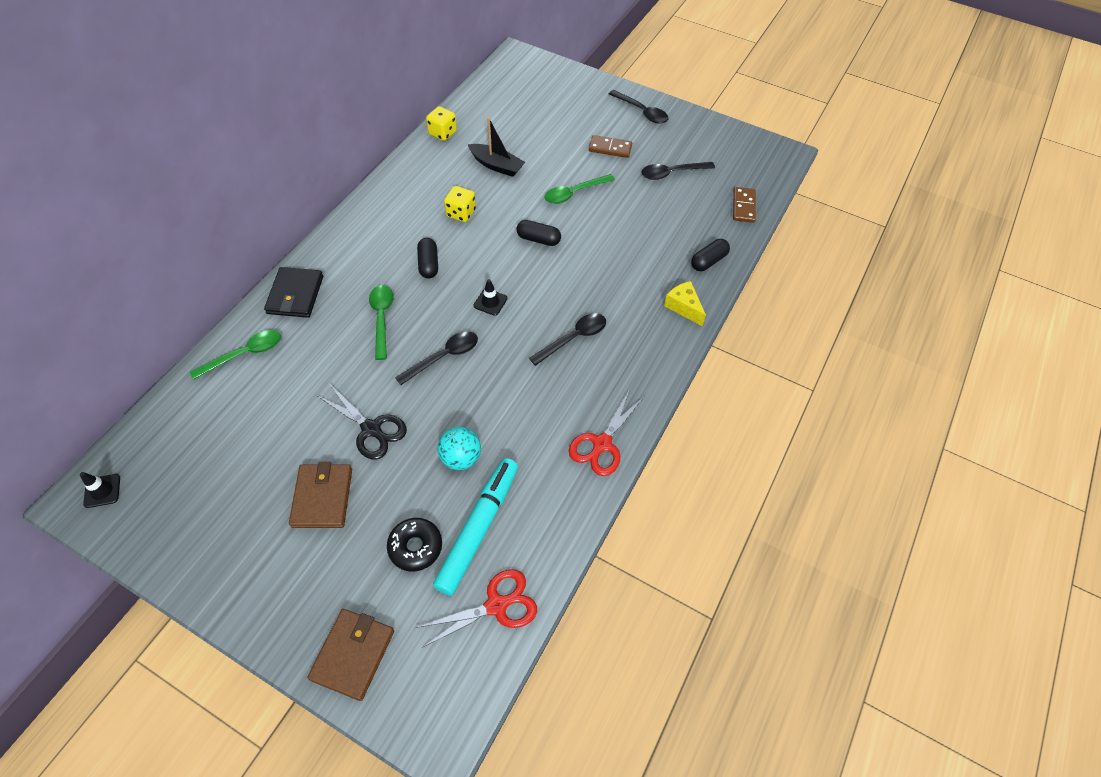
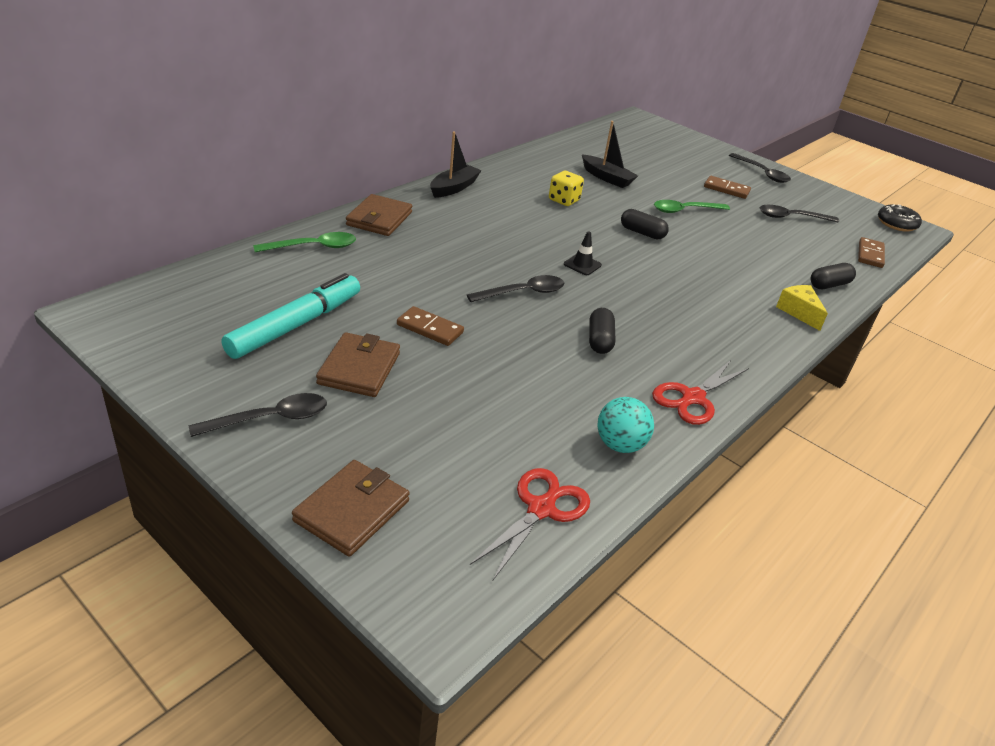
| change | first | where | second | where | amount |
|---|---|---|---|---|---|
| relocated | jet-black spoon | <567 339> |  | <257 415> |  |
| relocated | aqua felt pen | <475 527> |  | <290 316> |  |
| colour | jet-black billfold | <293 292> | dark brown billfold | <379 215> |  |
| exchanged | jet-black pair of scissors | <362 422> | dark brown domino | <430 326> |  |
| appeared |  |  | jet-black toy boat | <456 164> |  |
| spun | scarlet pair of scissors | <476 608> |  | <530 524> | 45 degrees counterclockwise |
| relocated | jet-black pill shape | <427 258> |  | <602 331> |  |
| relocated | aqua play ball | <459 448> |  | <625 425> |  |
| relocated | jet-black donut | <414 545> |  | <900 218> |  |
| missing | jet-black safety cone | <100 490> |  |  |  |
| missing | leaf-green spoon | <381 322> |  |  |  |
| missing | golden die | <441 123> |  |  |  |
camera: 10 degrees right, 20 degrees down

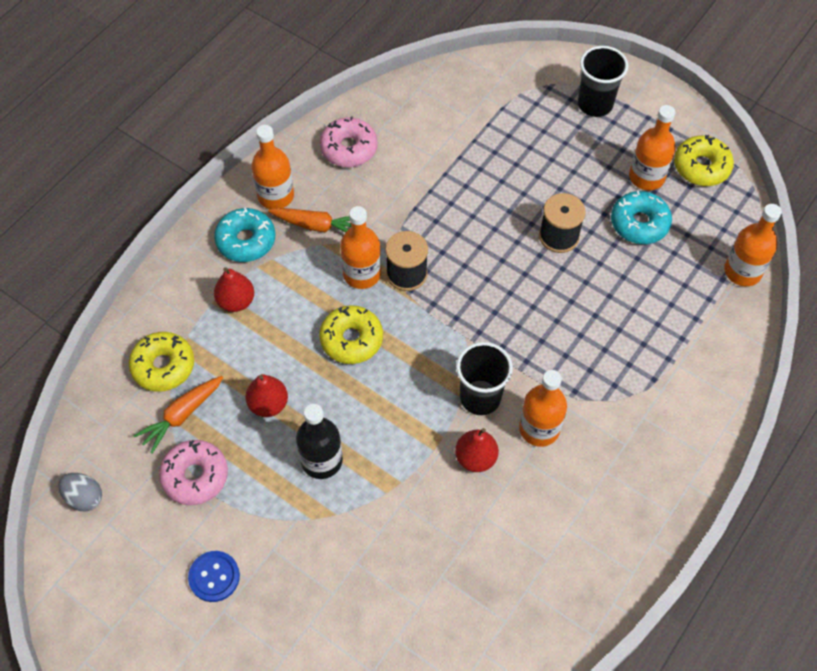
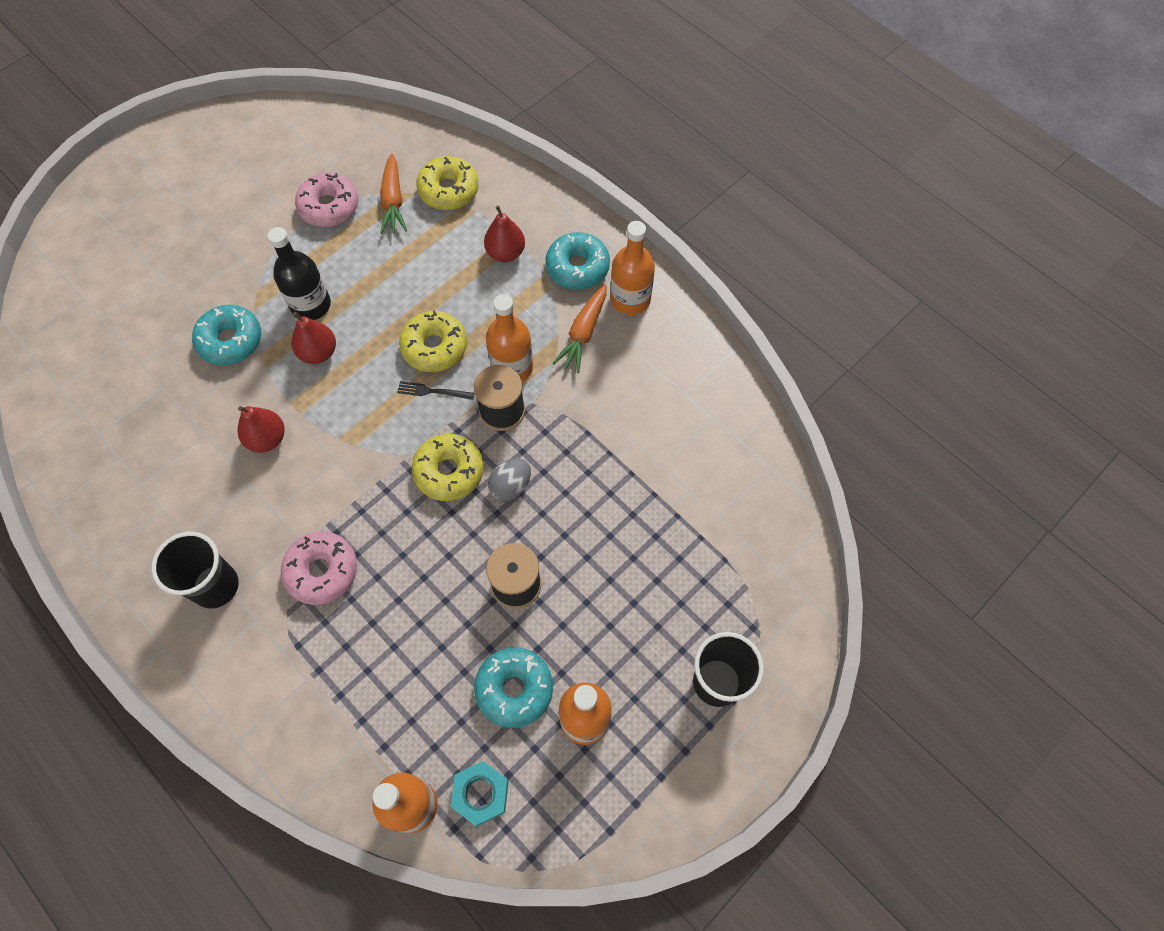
| change | first | where | second | where | amount |
|---|---|---|---|---|---|
| relocated | jet-black tumbler | <484 378> |  | <195 570> |  |
| appeared |  |  | aqua donut | <226 335> |  |
| relocated | rosy donut | <349 141> |  | <319 568> |  |
| relocated | scarlet toy pear | <266 395> |  | <314 338> |  |
| spun | orange-coloured toy carrot | <178 415> |  | <393 193> | 150 degrees counterclockwise |
| appeared |  |  | jet-black dinner fork | <435 390> |  |
| relocated | golden donut | <704 160> |  | <448 467> |  |
| appeared |  |  | aqua hex nut | <479 793> |  |
| relocated | ash-grey egg shape | <80 492> |  | <509 479> |  |
| missing | royal blue shirt button | <214 576> |  |  |  |
| missing | orange-coloured bottle | <543 408> |  |  |  |
camera: 100 degrees right, 5 degrees up

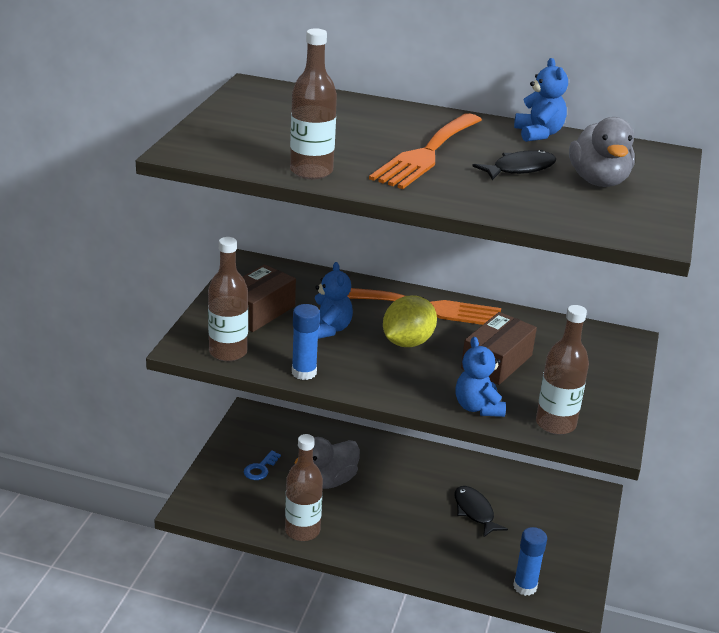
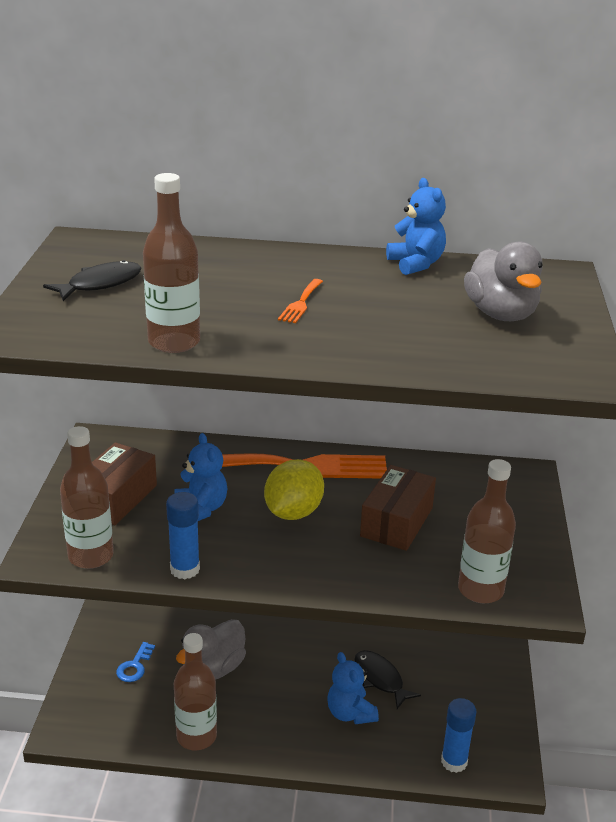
| change | first | where | second | where | amount |
|---|---|---|---|---|---|
| relocated | jet-black fish figure | <514 165> |  | <92 280> |  |
| size | orange-coloured dinner fork | <425 151> |  | <300 301> | x0.43 |
| relocated | royal blue teddy | <480 377> |  | <353 688> |  |
camera: 10 degrees left, 0 degrees up

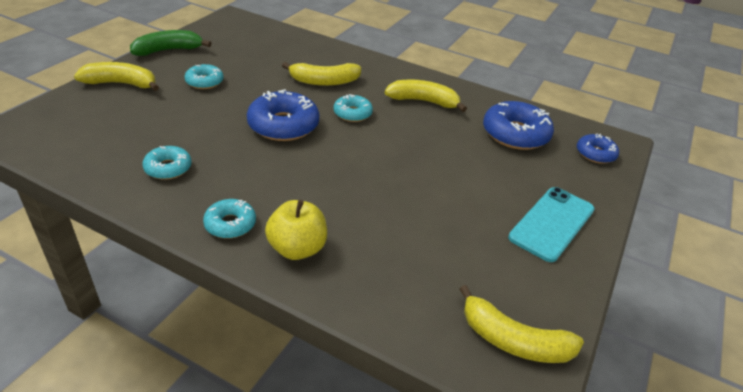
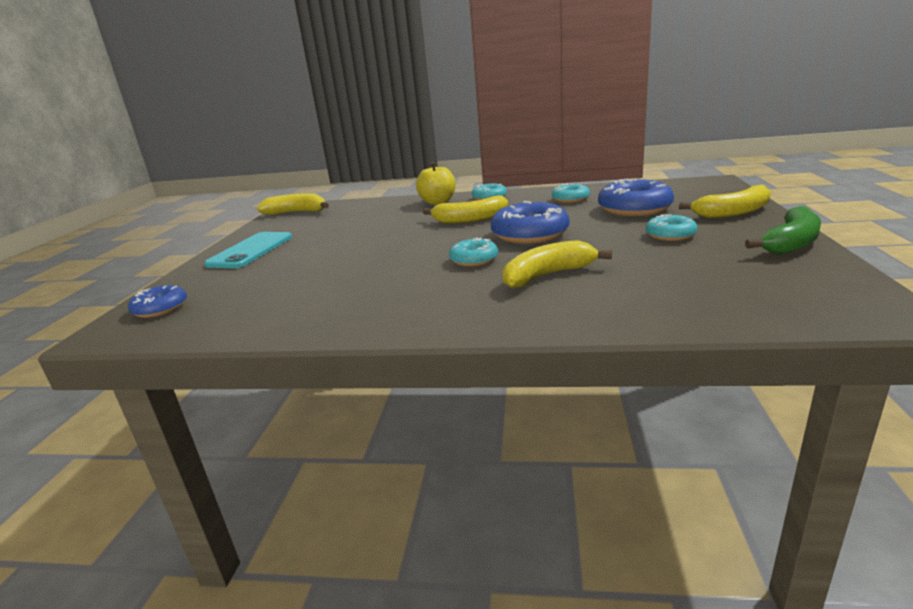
| change | first | where | second | where | amount |
|---|---|---|---|---|---|
| relocated | golden toy banana | <426 95> |  | <465 209> |  |
| relocated | royal blue donut | <518 125> |  | <636 197> |  |
camera: 165 degrees right, 15 degrees down

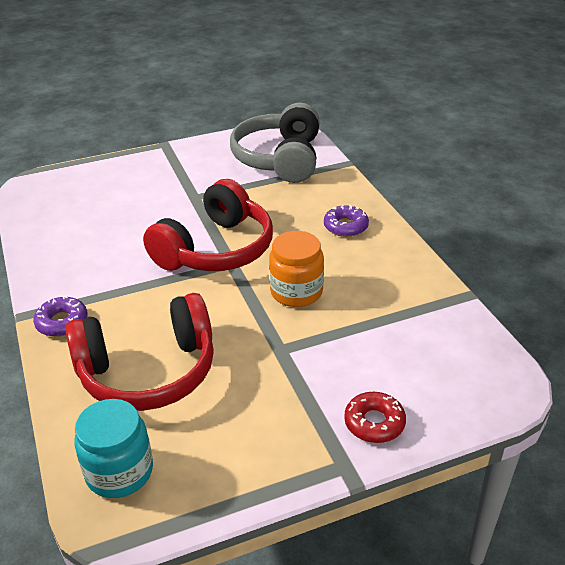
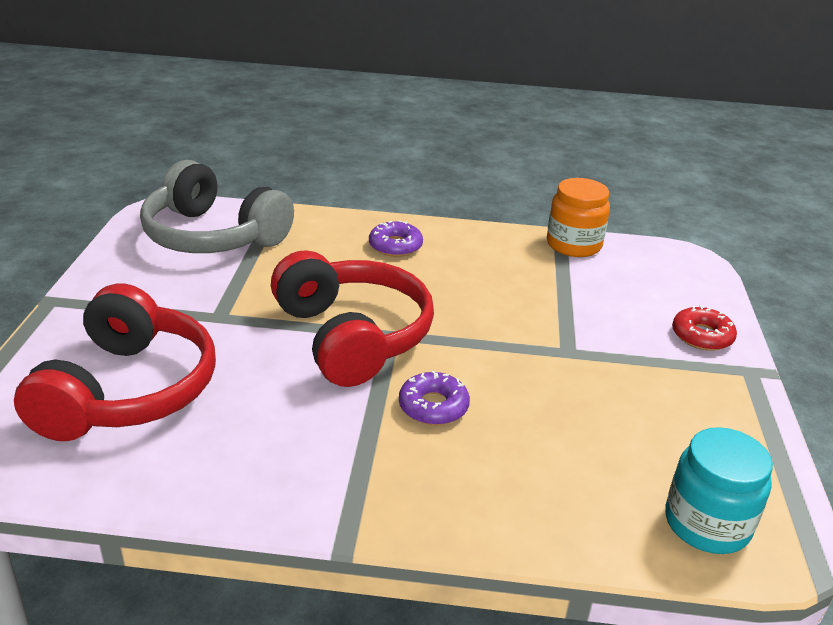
| change | first | where | second | where | amount |
|---|---|---|---|---|---|
| relocated | scarlet over-ear headphones | <139 352> |  | <115 362> |  |
| relocated | violet donut | <60 316> |  | <434 398> |  |
| relocated | orange-coloured preserve jar | <296 269> |  | <578 217> |  |
camera: 65 degrees left, 5 degrees down

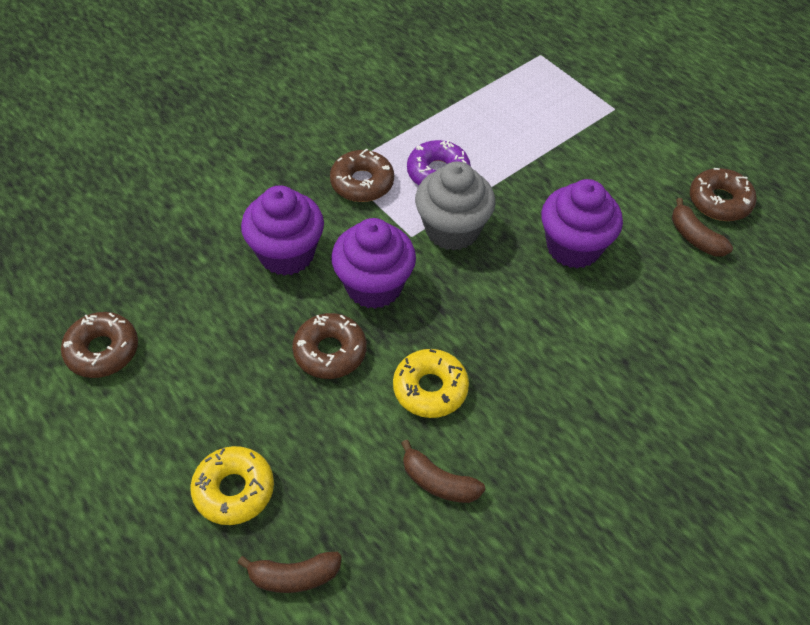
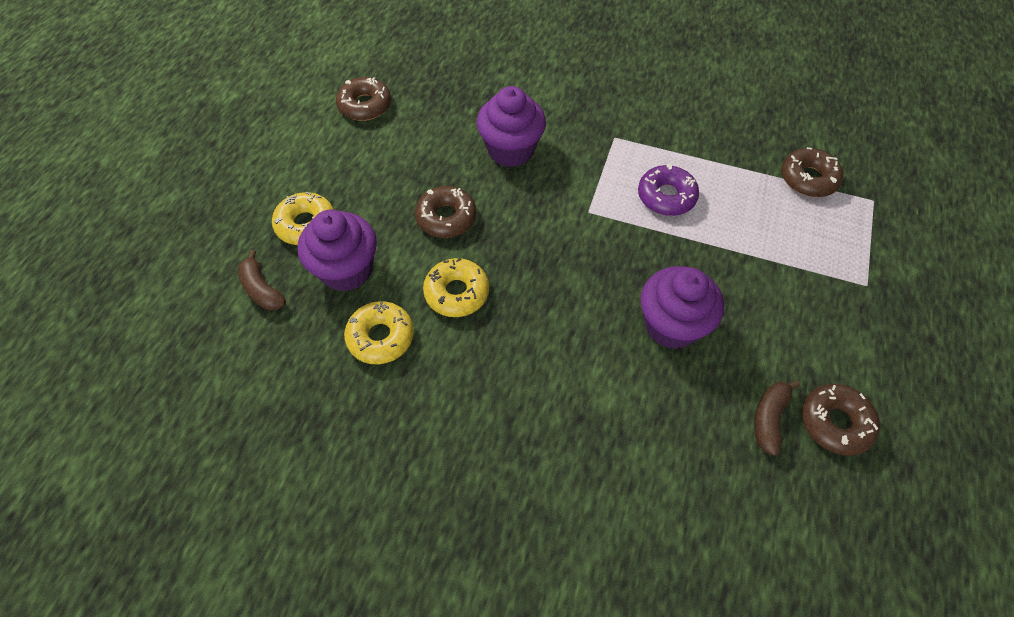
| change | first | where | second | where | amount |
|---|---|---|---|---|---|
| relocated | violet cupcake | <373 263> |  | <337 250> |  |
| exchanged | dark brown toy banana | <443 471> | golden donut | <379 332> |  |
| relocated | dark brown donut | <362 175> |  | <812 172> |  |
| missing | ash-grey cupcake | <455 206> |  |  |  |
camera: 60 degrees right, 5 degrees up

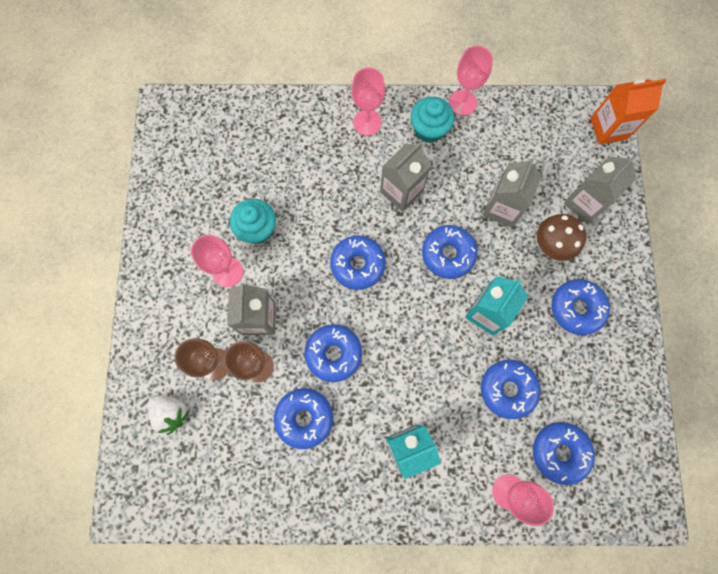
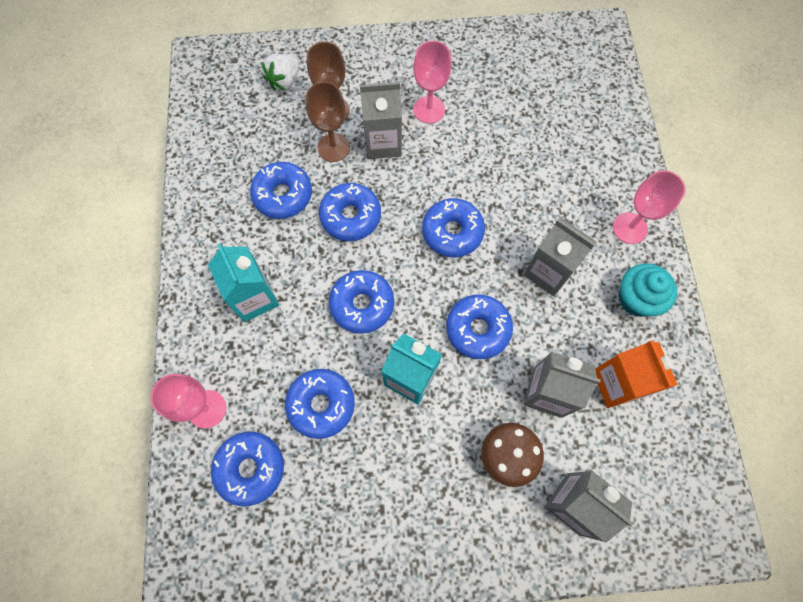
| change | first | where | second | where | amount |
|---|---|---|---|---|---|
| relocated | royal blue donut | <580 307> |  | <361 302> |  |
| relocated | orange-coloured carton | <628 111> |  | <636 374> |  |
| missing | aqua cupcake | <253 221> |  |  |  |
| missing | rosy chalice | <471 81> |  |  |  |
camera: 85 degrees right, 5 degrees down

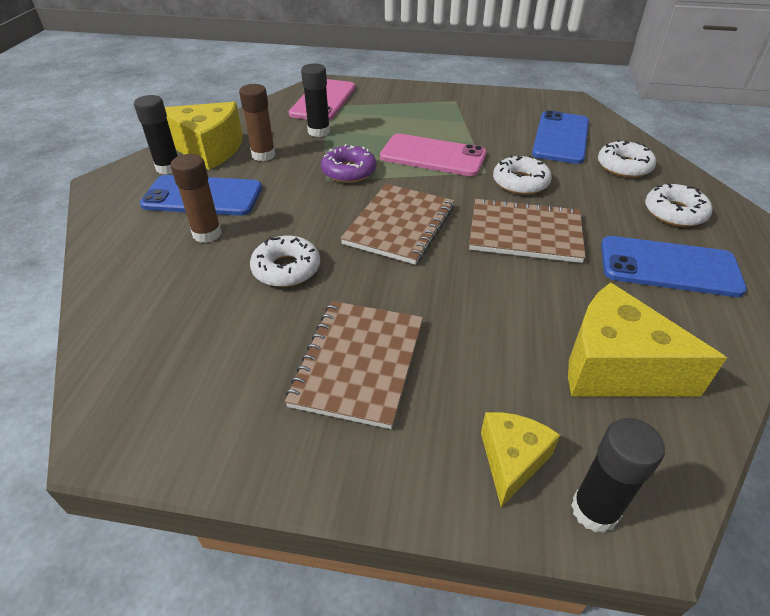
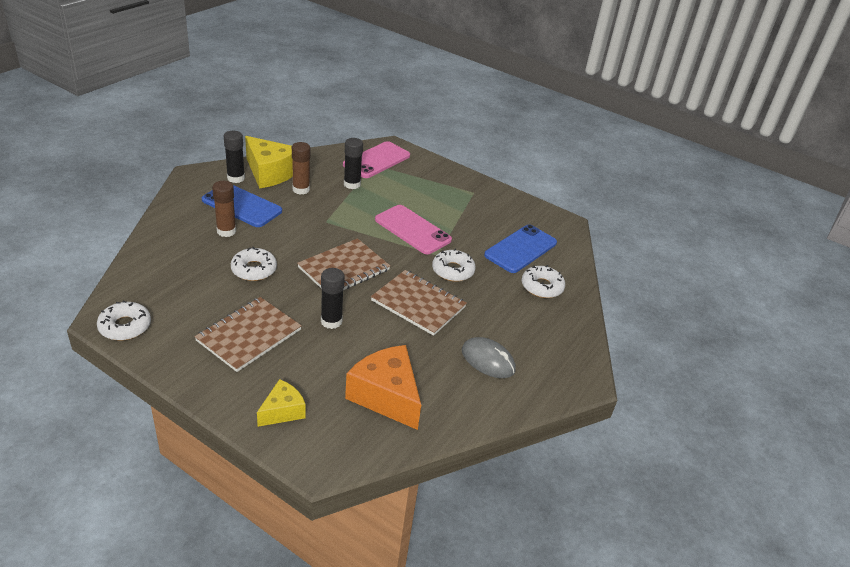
| change | first | where | second | where | amount |
|---|---|---|---|---|---|
| relocated | snow-white donut | <678 205> |  | <124 321> |  |
| relocated | jet-black stick of glue | <618 475> |  | <333 298> |  |
| colour | golden cheese | <647 339> | orange-coloured cheese | <383 387> |  |
| exchanged | royal blue phone | <674 266> | ash-grey mouse | <488 357> |  |
| missing | violet donut | <348 163> |  |  |  |
camera: 20 degrees right, 5 degrees down

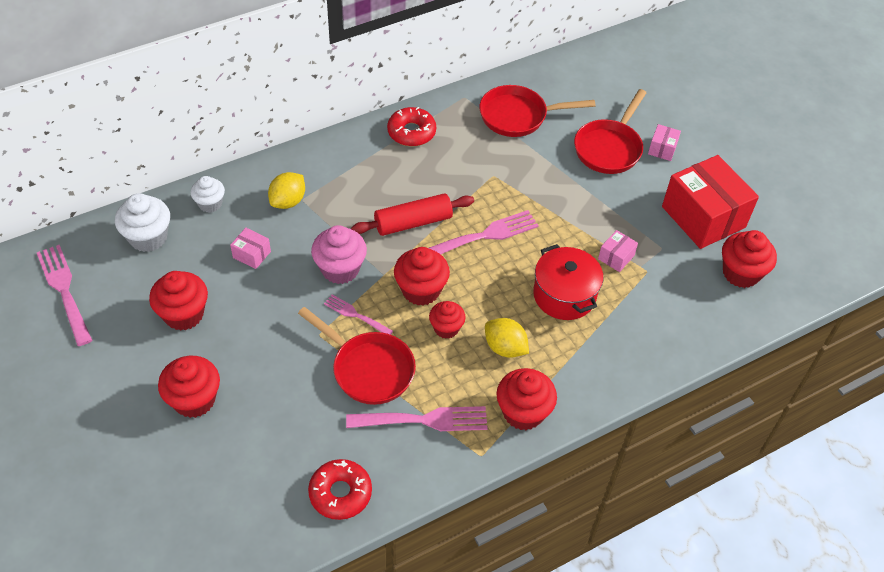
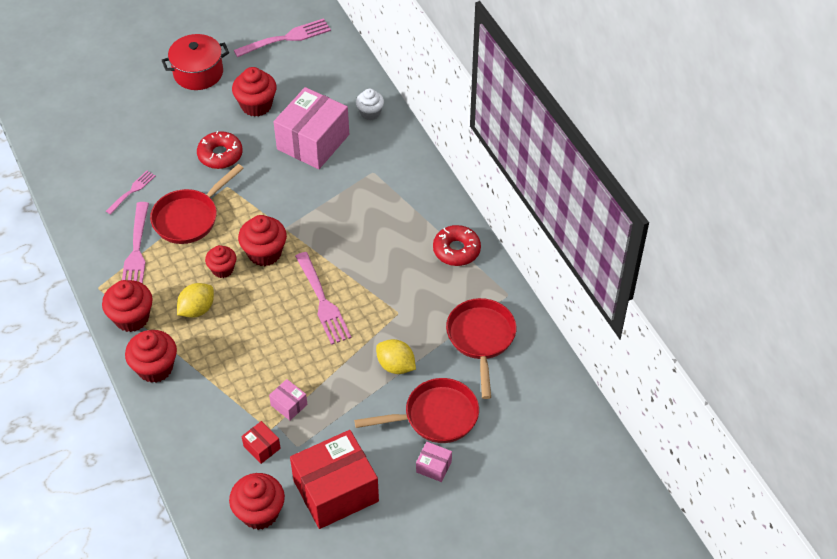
| change | first | where | second | where | amount |
|---|---|---|---|---|---|
| relocated | rosy dinner fork | <358 314> |  | <131 192> |  |
| relocated | scarlet cupcake | <189 387> |  | <151 356> |  |
| relocated | scarlet pot | <568 282> |  | <195 62> |  |
| relocated | scarlet donut | <340 489> |  | <220 150> |  |
| appeared |  |  | scarlet package | <261 442> |  |
| size | rosy package | <250 248> |  | <311 128> | x2.34 |
| spun | scarlet pan | <610 131> |  | <416 410> | 135 degrees clockwise |
| relocated | golden citrus fruit | <286 190> |  | <396 356> |  |
| missing | snow-white cupcake | <142 222> |  |  |  |
| missing | rosy cupcake | <339 254> |  |  |  |
| missing | scarlet pastry roller | <412 214> |  |  |  |
camera: 95 degrees right, 0 degrees up

